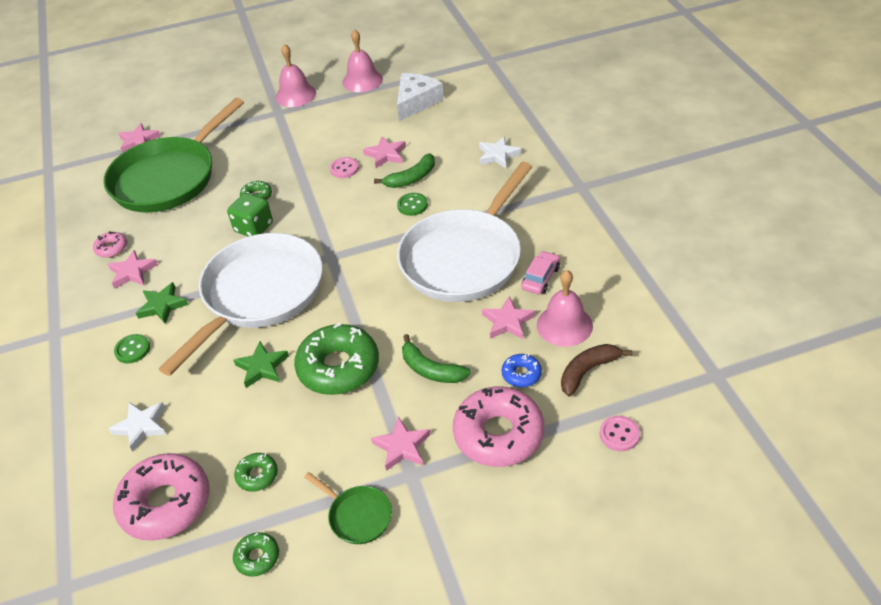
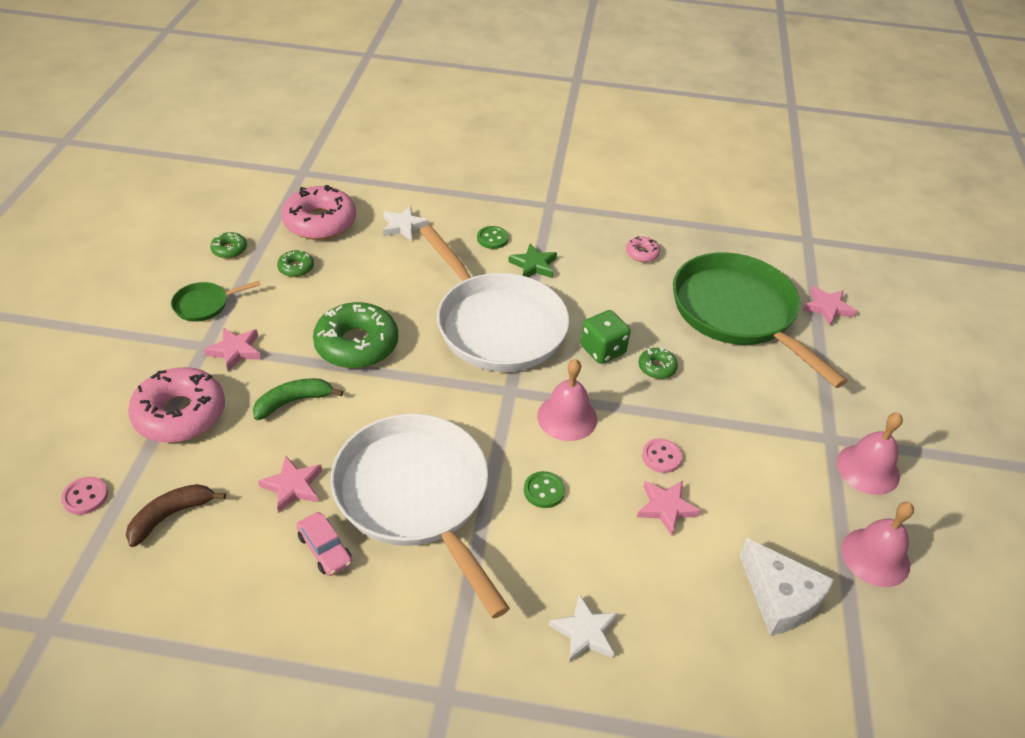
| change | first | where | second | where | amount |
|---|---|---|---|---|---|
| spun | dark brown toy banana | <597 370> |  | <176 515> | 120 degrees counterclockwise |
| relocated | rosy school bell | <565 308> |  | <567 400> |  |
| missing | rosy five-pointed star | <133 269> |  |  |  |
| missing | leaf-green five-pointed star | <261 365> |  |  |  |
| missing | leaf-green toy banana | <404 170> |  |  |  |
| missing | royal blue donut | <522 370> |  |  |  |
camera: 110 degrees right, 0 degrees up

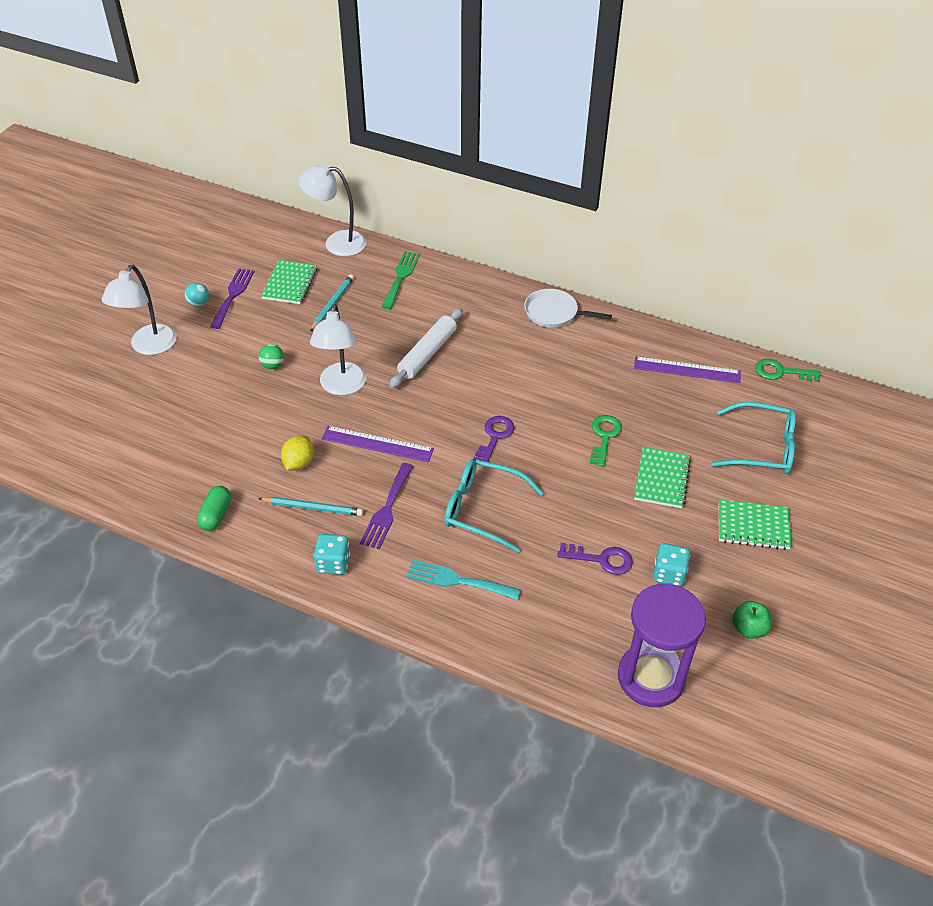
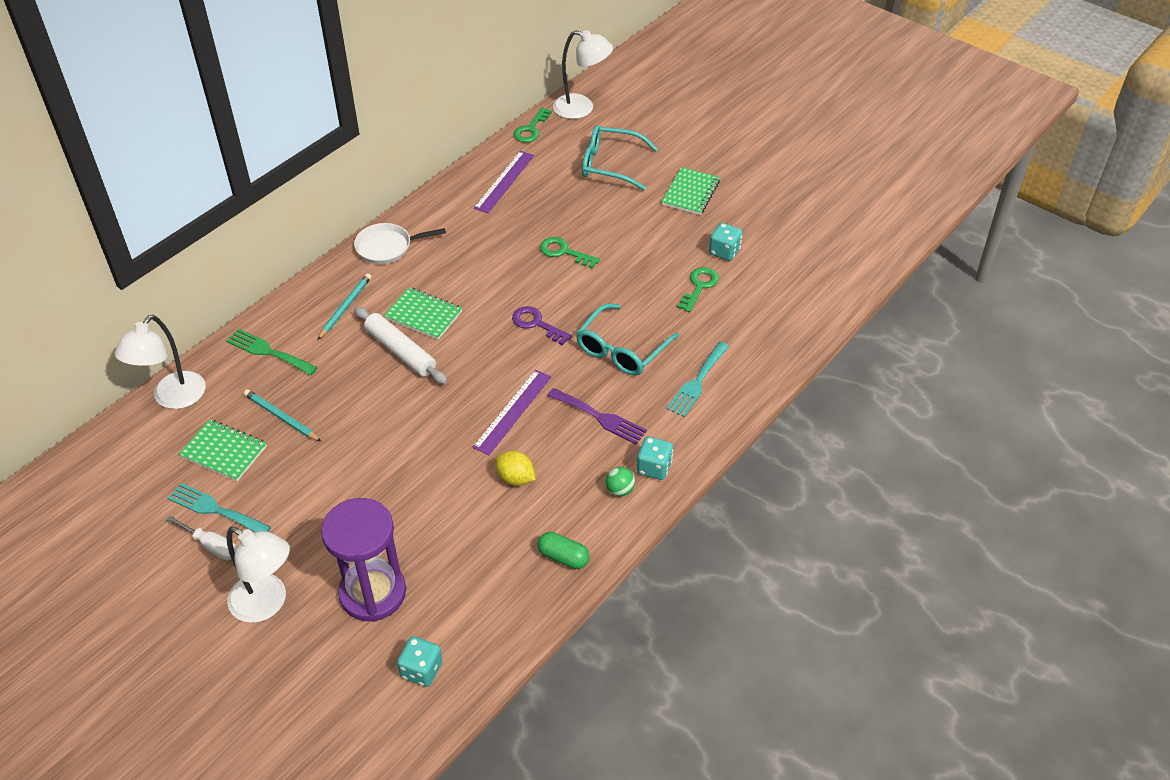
| change | first | where | second | where | amount |
|---|---|---|---|---|---|
| exchanged | aqua play ball | <197 295> | snow-white hand screwdriver | <201 537> |  |
| colour | violet dinner fork | <232 298> | aqua dinner fork | <219 507> |  |
| relocated | aqua lead pencil | <310 506> |  | <344 306> |  |
| relocated | violet hourglass | <662 645> |  | <363 560> |  |
| spun | snow-white pan | <568 308> |  | <400 243> | 45 degrees clockwise |
| relocated | leaf-green notepad | <662 477> |  | <423 313> |  |
| appeared |  |  | aqua die | <420 661> |  |
| relocated | snow-white reading lamp | <338 349> |  | <583 74> |  |
| spun | aqua spectacles | <753 438> |  | <620 157> | 105 degrees counterclockwise |
| relocated | leaf-green play ball | <271 356> |  | <620 481> |  |
| colour | violet key | <595 559> | leaf-green key | <698 289> |  |
| missing | leaf-green apple | <752 620> |  |  |  |
camera: 75 degrees left, 0 degrees up

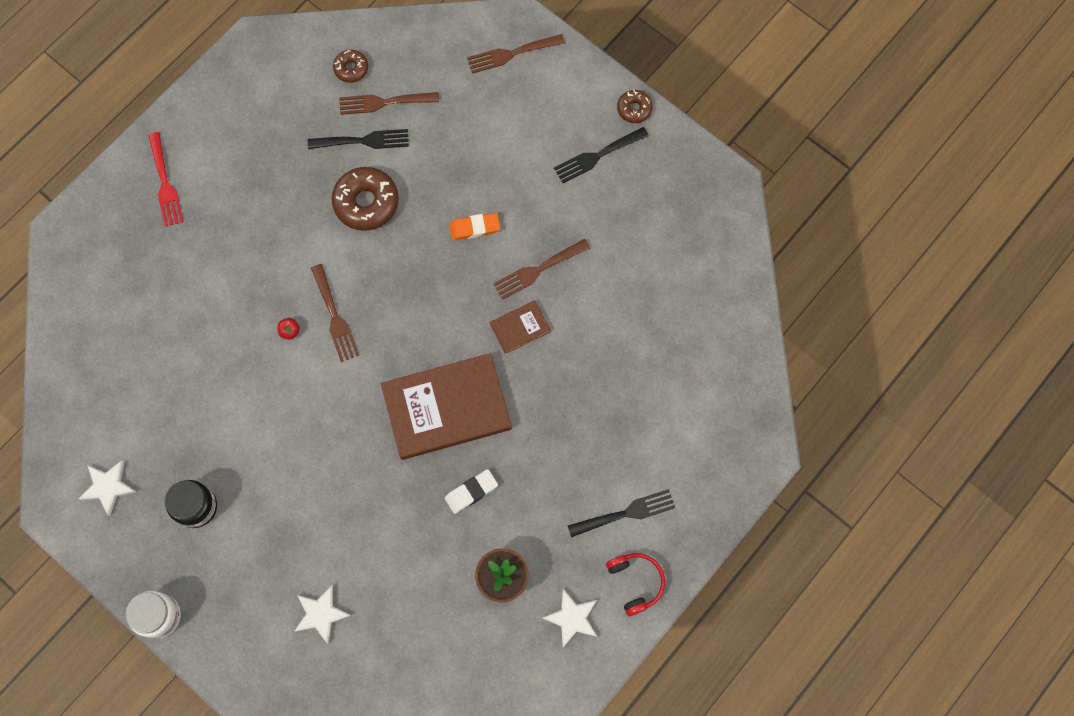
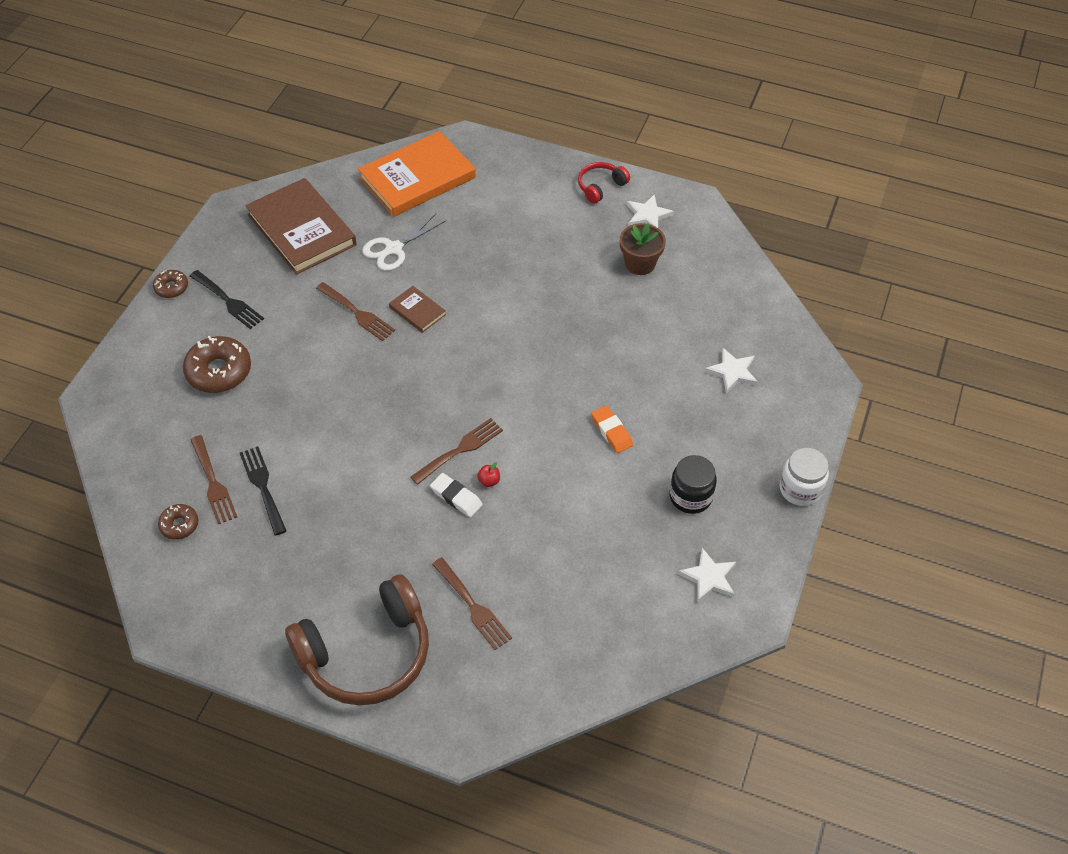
| change | first | where | second | where | amount |
|---|---|---|---|---|---|
| relocated | dark brown donut | <365 199> |  | <217 364> |  |
| relocated | dark brown book | <446 406> |  | <301 226> |  |
| exchanged | scarlet dinner fork | <166 179> | dark brown over-ear headphones | <357 640> |  |
| appeared |  |  | orange-coloured book | <417 174> |  |
| appeared |  |  | snow-white pair of scissors | <404 242> |  |
| relocated | snow-white gum eraser | <471 491> |  | <456 495> |  |
| relocated | dark brown dinner fork | <516 54> |  | <472 603> |  |
| relocated | orange-coloured gum eraser | <474 226> |  | <612 429> |  |
| missing | jet-black dinner fork | <621 513> |  |  |  |
camera: 110 degrees left, 20 degrees down

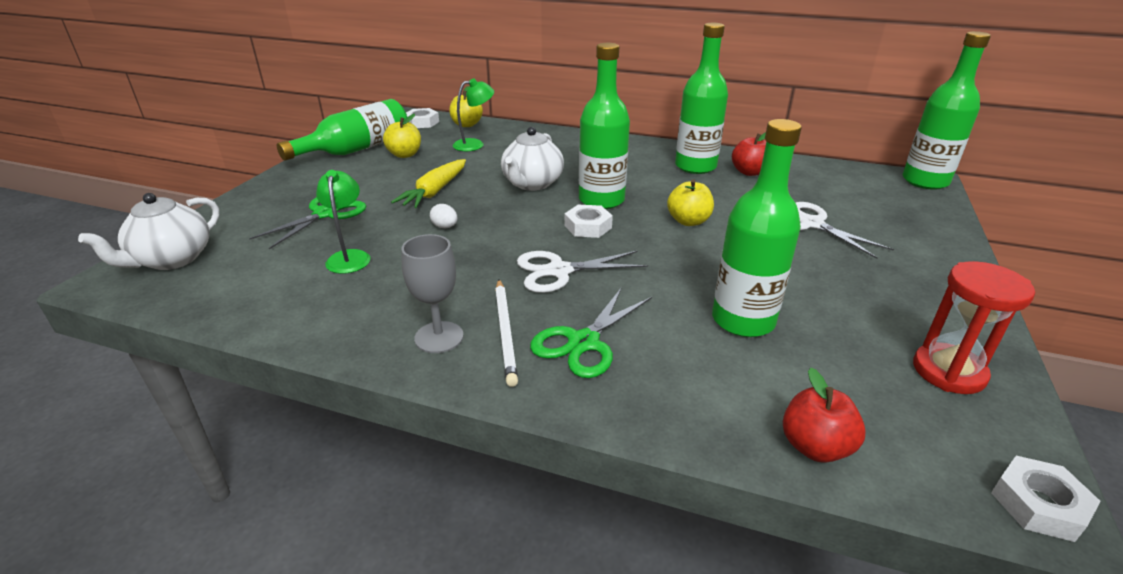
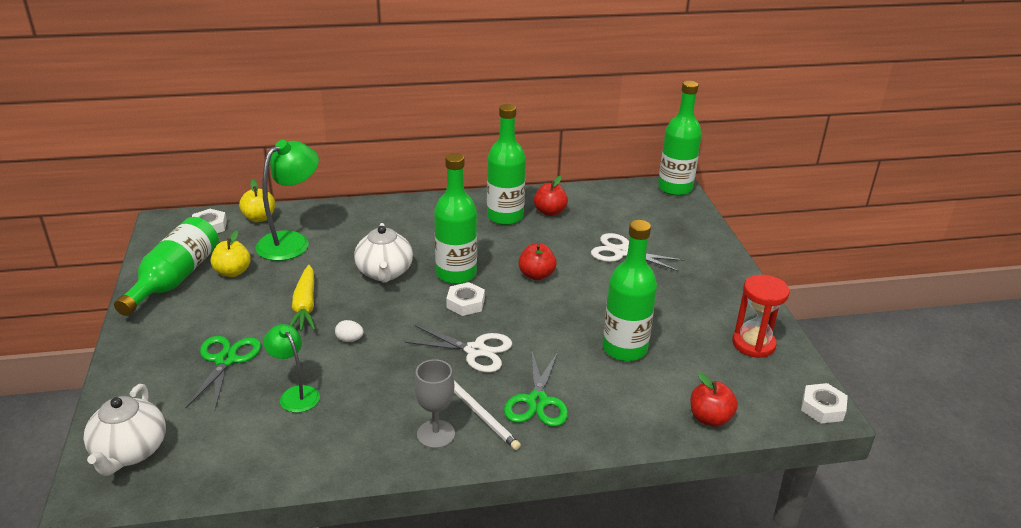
| change | first | where | second | where | amount |
|---|---|---|---|---|---|
| size | leaf-green reading lamp | <473 114> |  | <287 200> | x1.67 |
| spun | snow-white pair of scissors | <582 272> |  | <458 349> | 120 degrees counterclockwise |
| colour | golden apple | <690 202> | scarlet apple | <537 262> |  |
camera: 30 degrees left, 0 degrees up

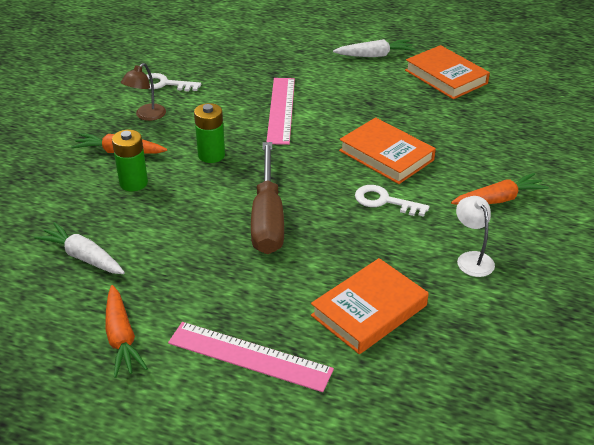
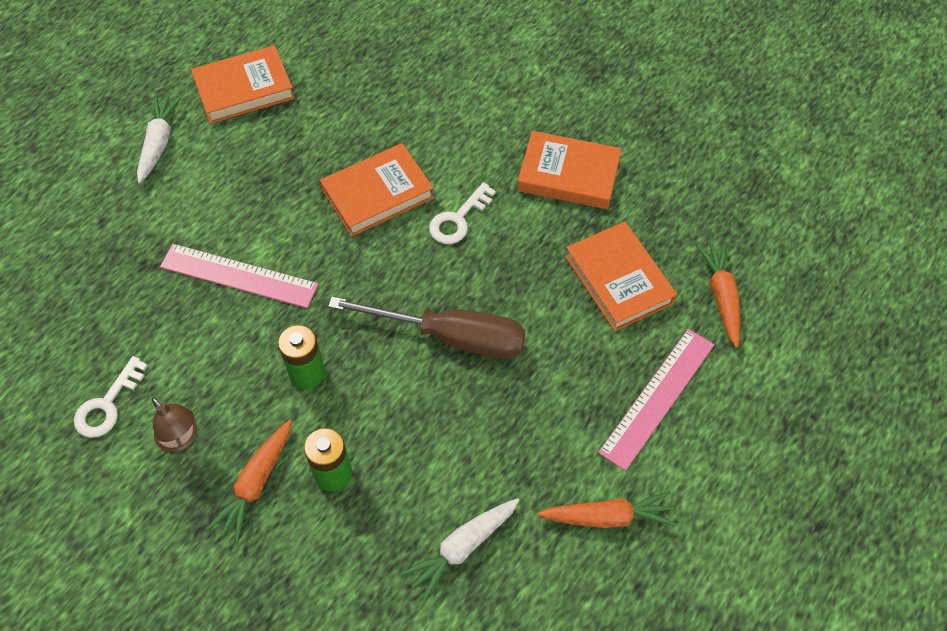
| change | first | where | second | where | amount |
|---|---|---|---|---|---|
| exchanged | snow-white reading lamp | <475 236> | orange-coloured book | <569 170> |  |
| relocated | orange-coloured toy carrot | <500 189> |  | <718 294> |  |
camera: 75 degrees left, 20 degrees up

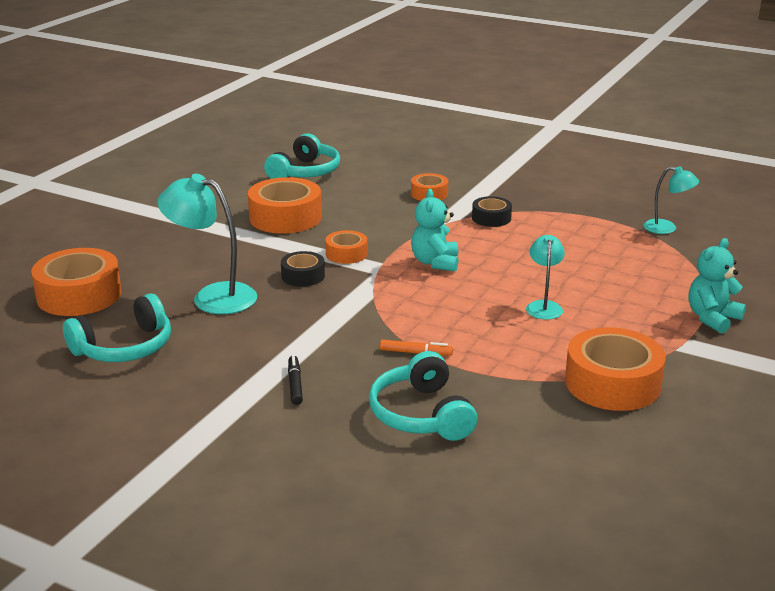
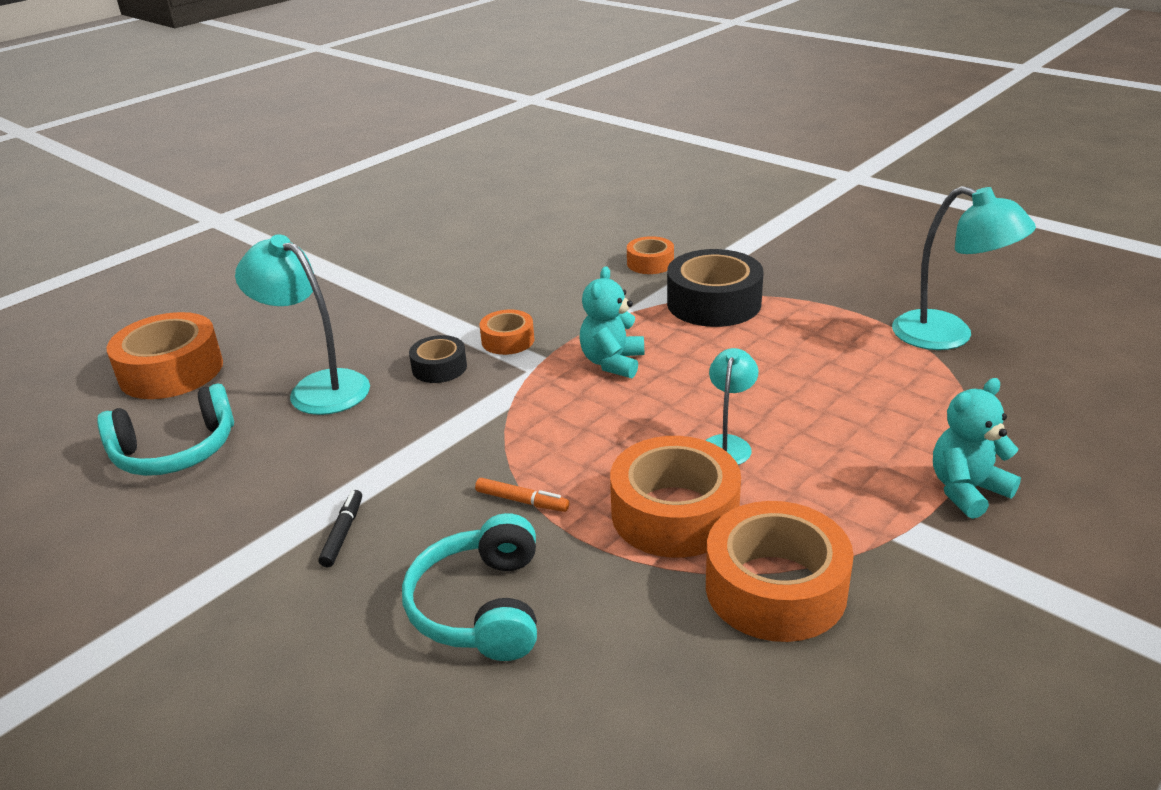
| change | first | where | second | where | amount |
|---|---|---|---|---|---|
| relocated | orange-coloured tape | <285 205> |  | <675 497> |  |
| size | jet-black tape | <492 211> |  | <715 288> | x1.85 |
| size | aqua reading lamp | <671 200> |  | <964 268> | x1.73 |
| missing | aqua over-ear headphones | <302 156> |  |  |  |
camera: 15 degrees right, 5 degrees up

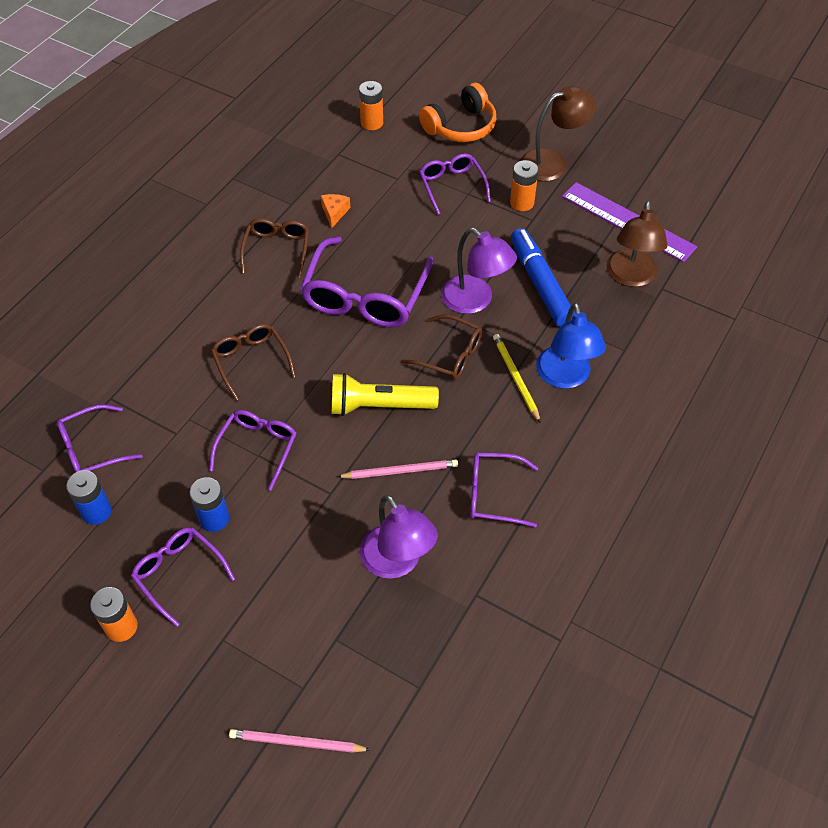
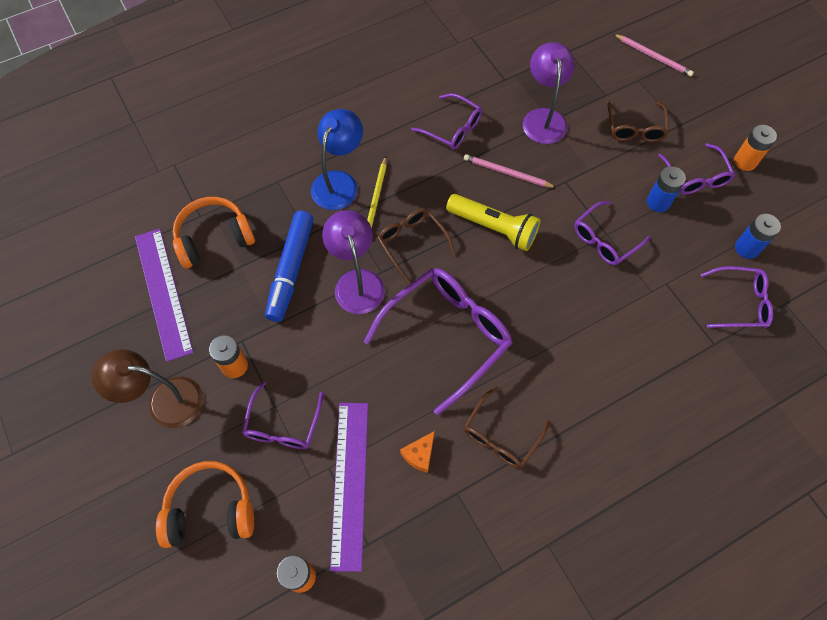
| change | first | where | second | where | amount |
|---|---|---|---|---|---|
| exchanged | dark brown reading lamp | <637 244> | orange-coloured over-ear headphones | <214 233> |  |
| appeared |  |  | violet straightedge | <349 487> |  |
| relocated | dark brown spectacles | <253 362> |  | <638 121> |  |
camera: 150 degrees left, 10 degrees up

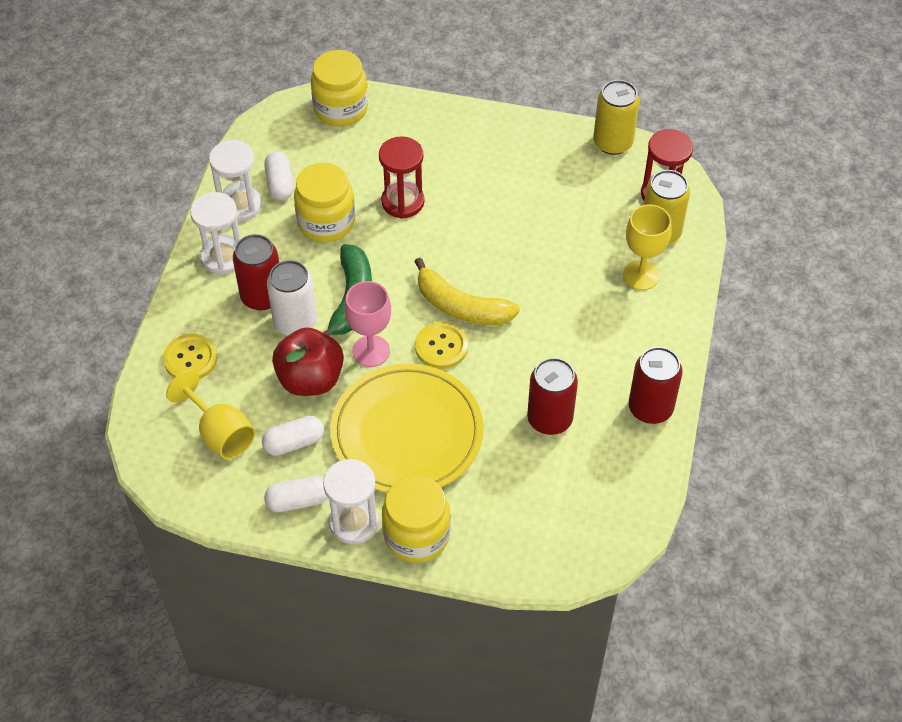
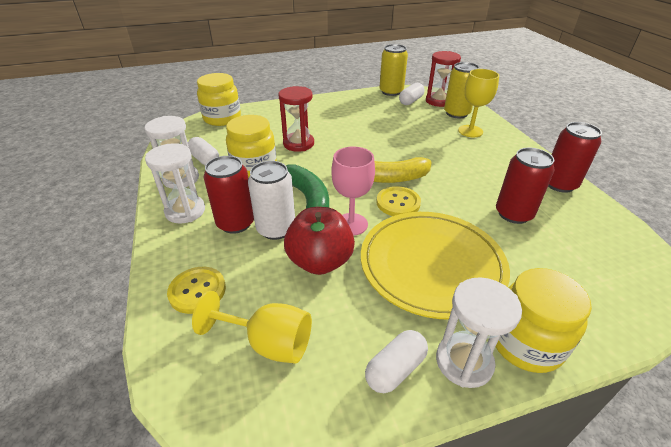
| change | first | where | second | where | amount |
|---|---|---|---|---|---|
| relocated | snow-white pill shape | <293 435> |  | <411 94> |  |
camera: 30 degrees left, 15 degrees down

